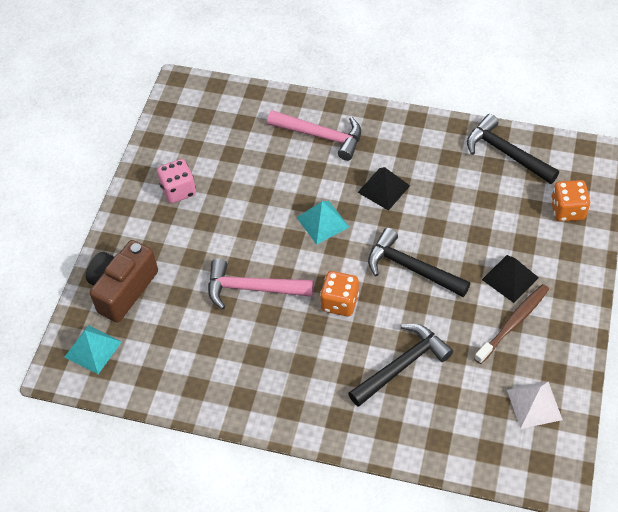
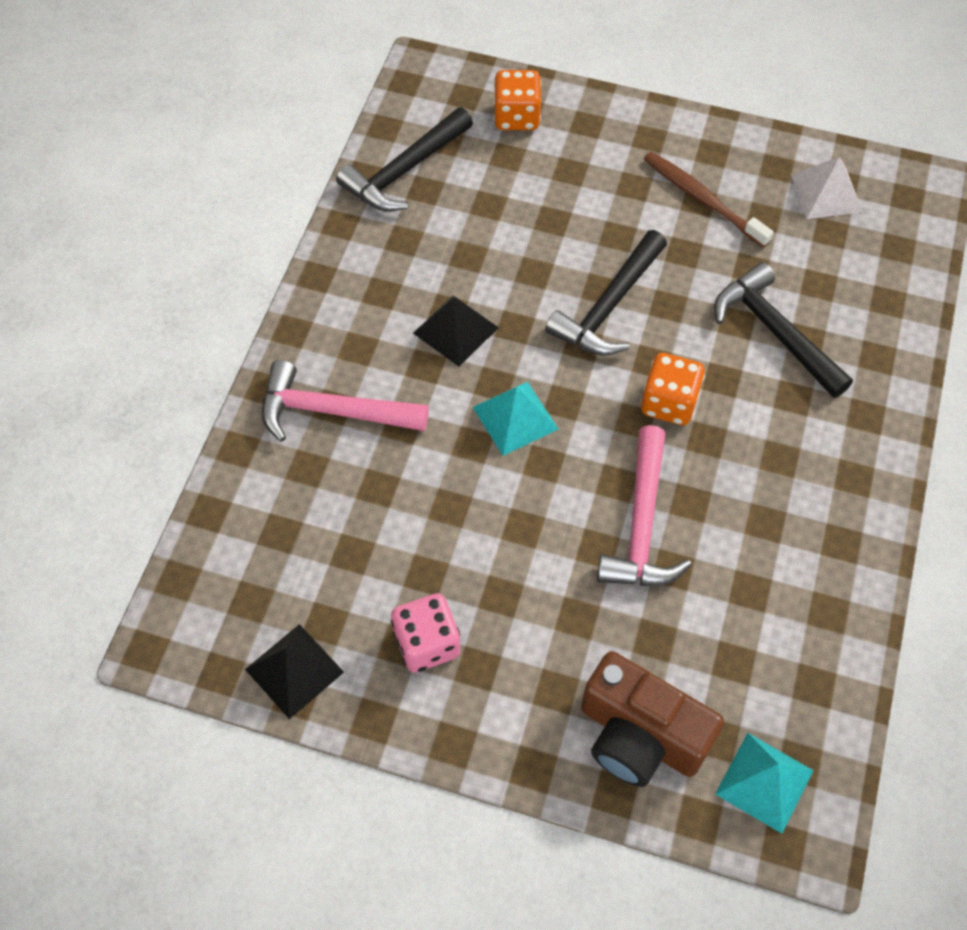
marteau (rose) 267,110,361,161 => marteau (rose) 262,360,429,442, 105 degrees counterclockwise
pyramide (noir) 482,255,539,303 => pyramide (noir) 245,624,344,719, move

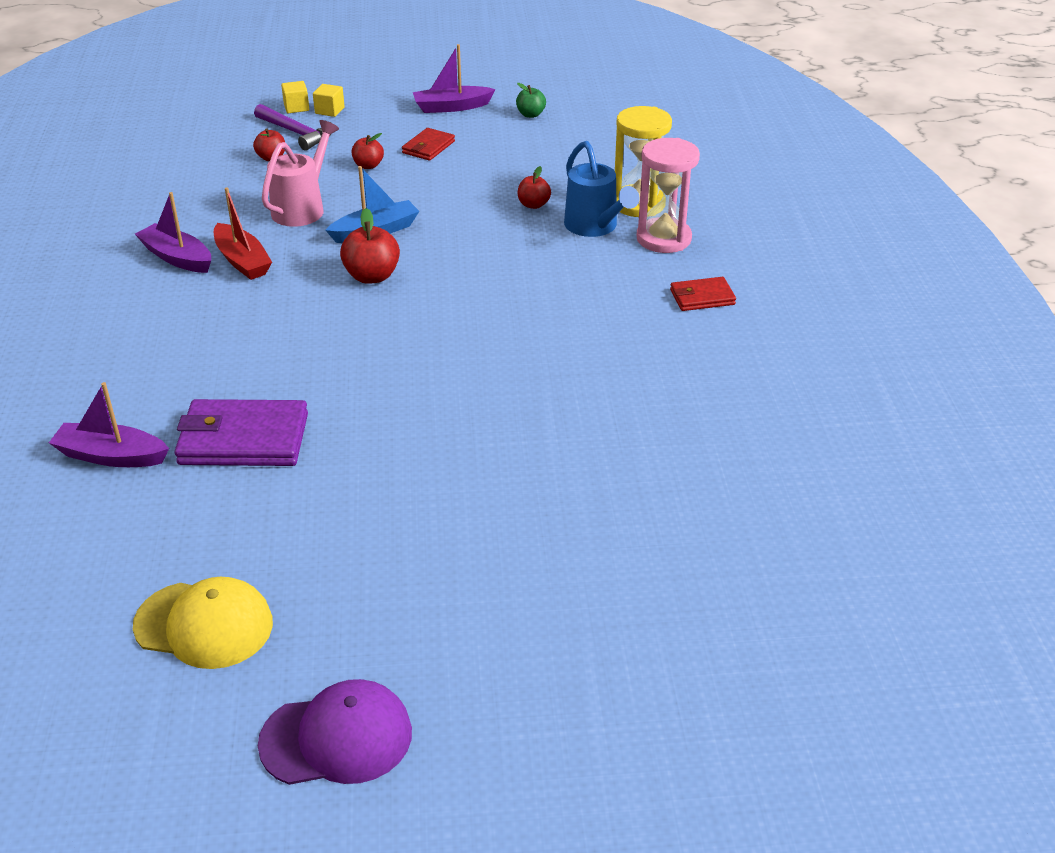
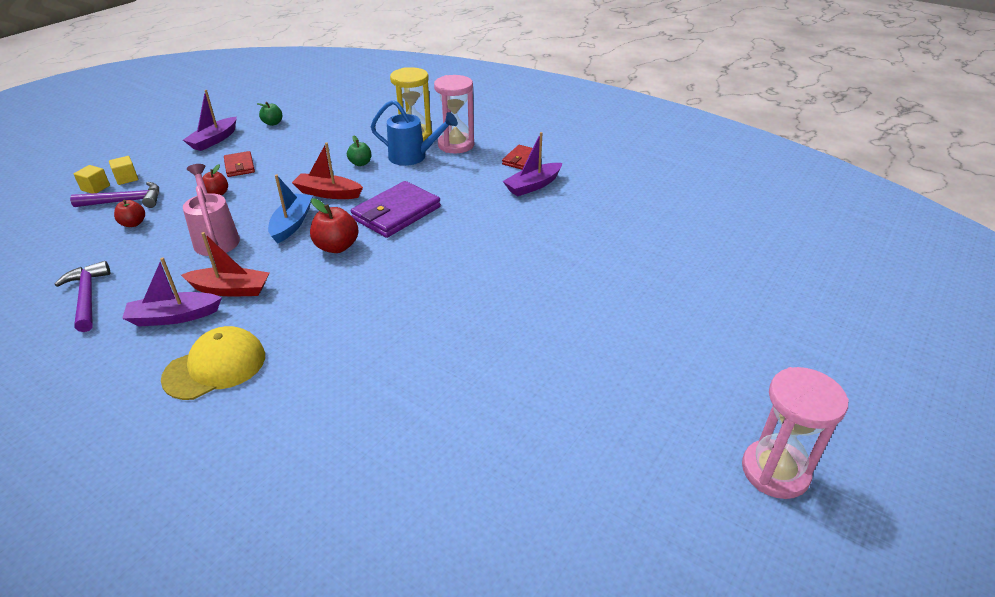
pomme (rouge) 518,166,551,209 => pomme (vert) 347,135,371,166
bateau (violet) 49,382,169,467 => bateau (violet) 503,132,562,196, move
portefeuille (violet) 175,399,308,466 => portefeuille (violet) 351,181,441,238, move
casquette (jaune) 133,577,273,669 => casquette (jaune) 161,326,265,400, move
casquette (violet) 258,679,412,785 => sablier (rose) 742,367,849,499
nothing => bateau (rouge) 292,142,363,199
nothing => marteau (violet) 54,261,110,332

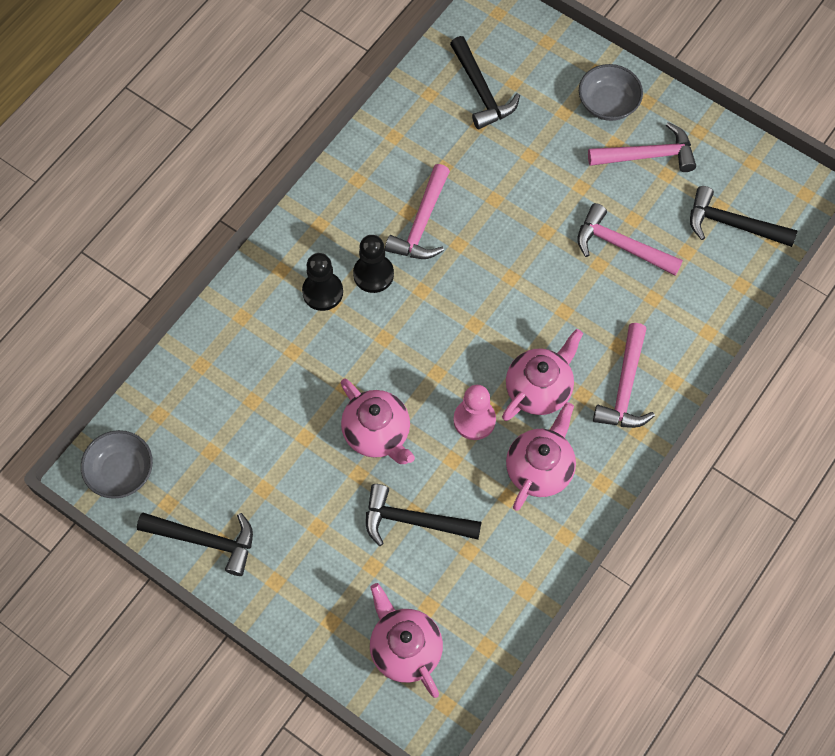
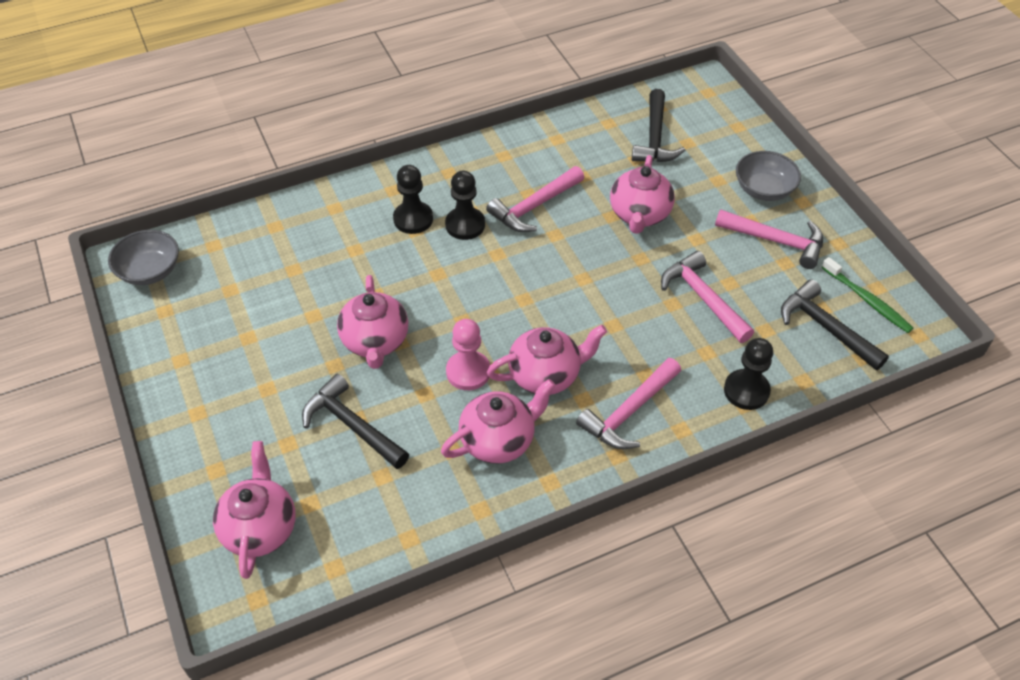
marteau (noir) 137,513,253,576 => nothing
nothing => théière (rose) 610,155,675,234
nothing => brosse à dents (vert) 822,257,913,333
nothing => pion (noir) 724,338,773,410

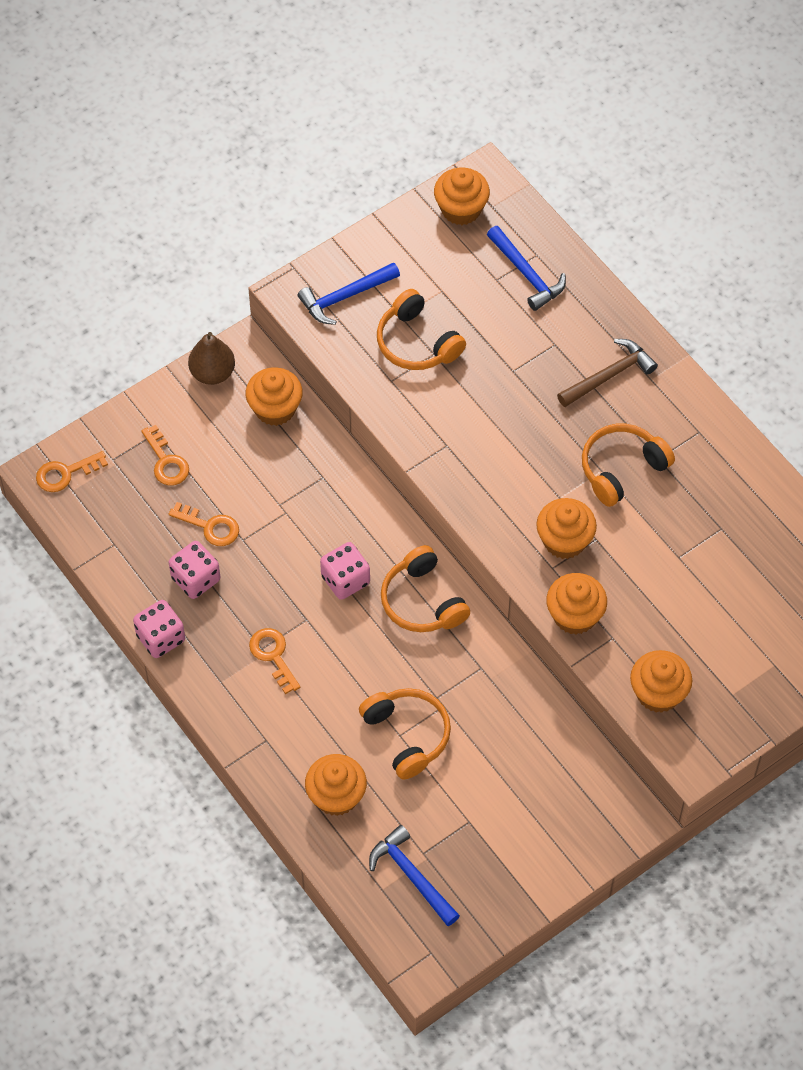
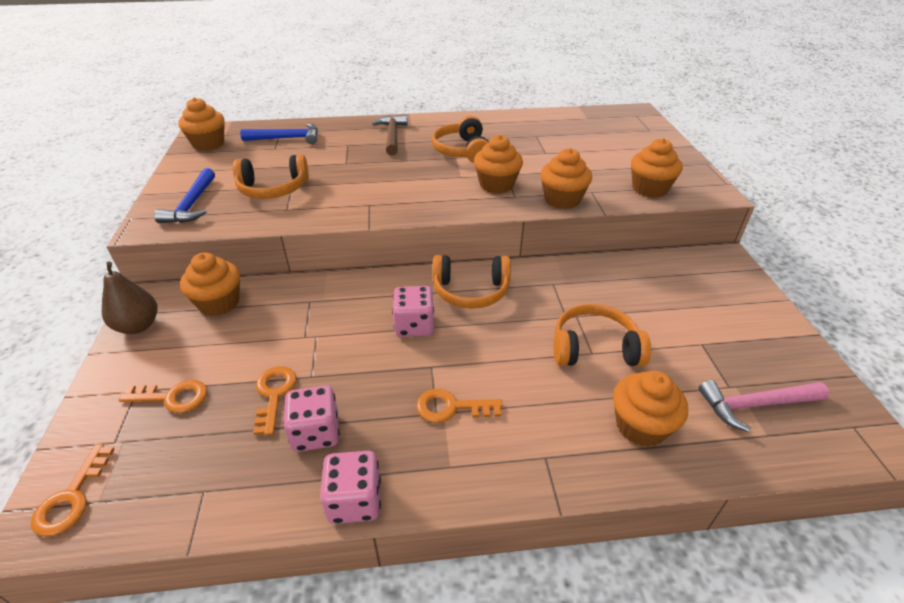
clé (orange) 169,502,239,546 => clé (orange) 253,366,297,435, 60 degrees counterclockwise
marteau (bleu) 369,825,460,926 => marteau (rose) 699,380,829,432

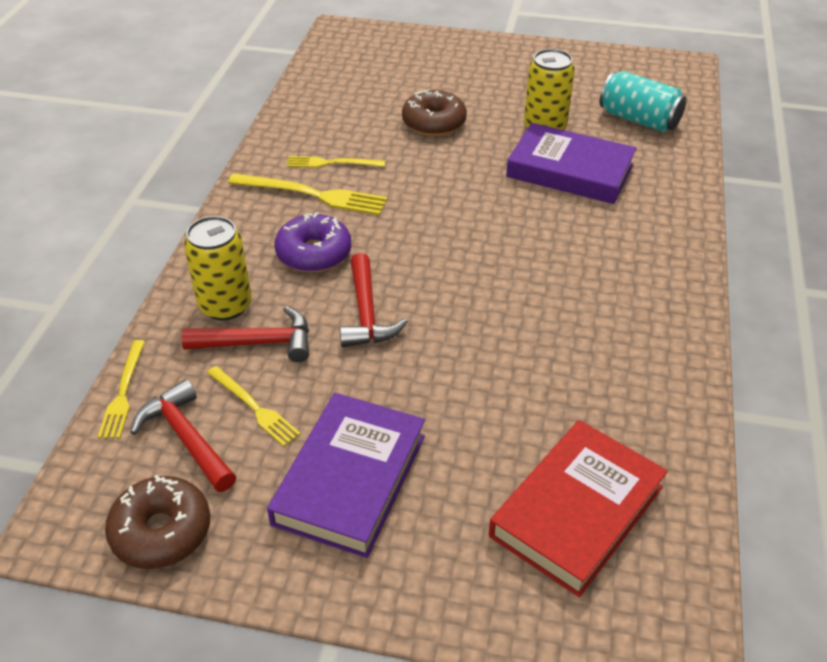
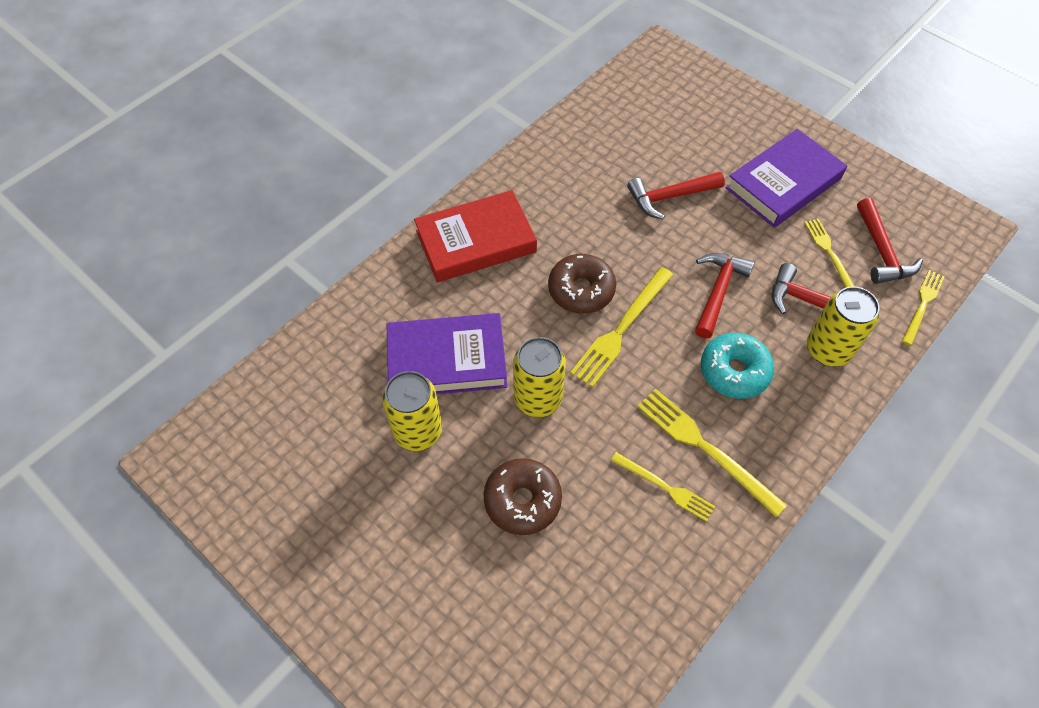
canette (turquoise) 600,71,687,132 => nothing
livre (violet) 506,123,637,204 => livre (violet) 386,313,507,394, 60 degrees counterclockwise
beignet (violet) 274,212,351,272 => beignet (turquoise) 701,333,774,399
livre (rouge) 489,420,668,597 => livre (rouge) 414,190,537,282, move
beignet (marron) 105,475,210,569 => beignet (marron) 548,254,616,314, move
nothing => marteau (rouge) 627,172,725,219
nothing => fourchette (jaune) 570,267,673,388
nothing => canette (jaune) 513,337,566,417

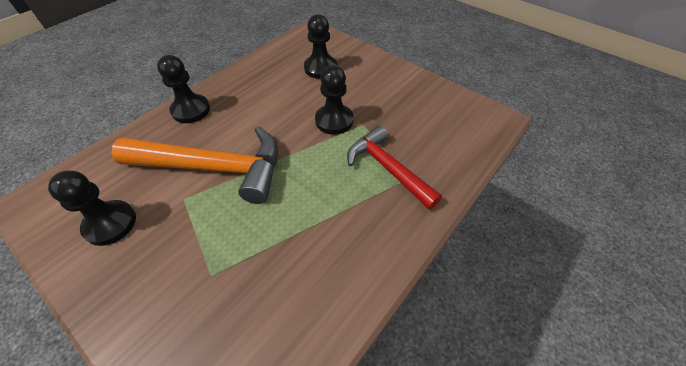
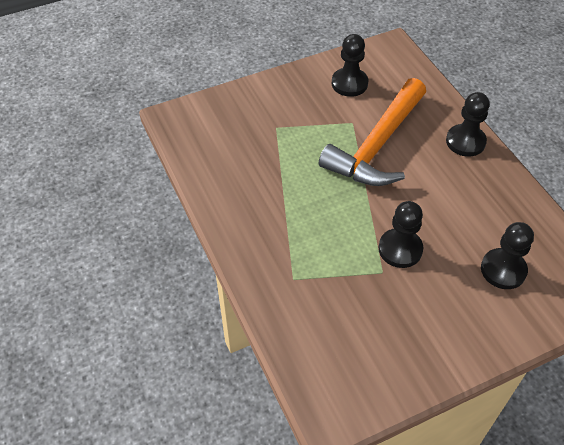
marteau (rouge) 347,126,442,210 => nothing

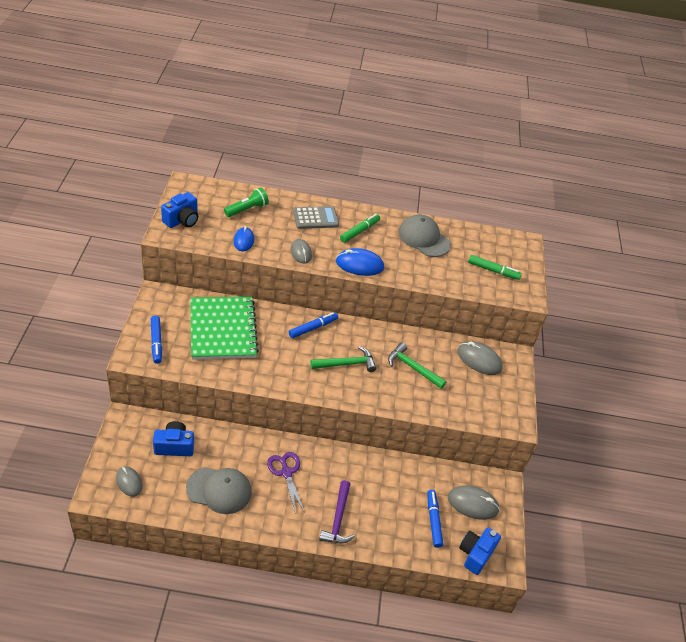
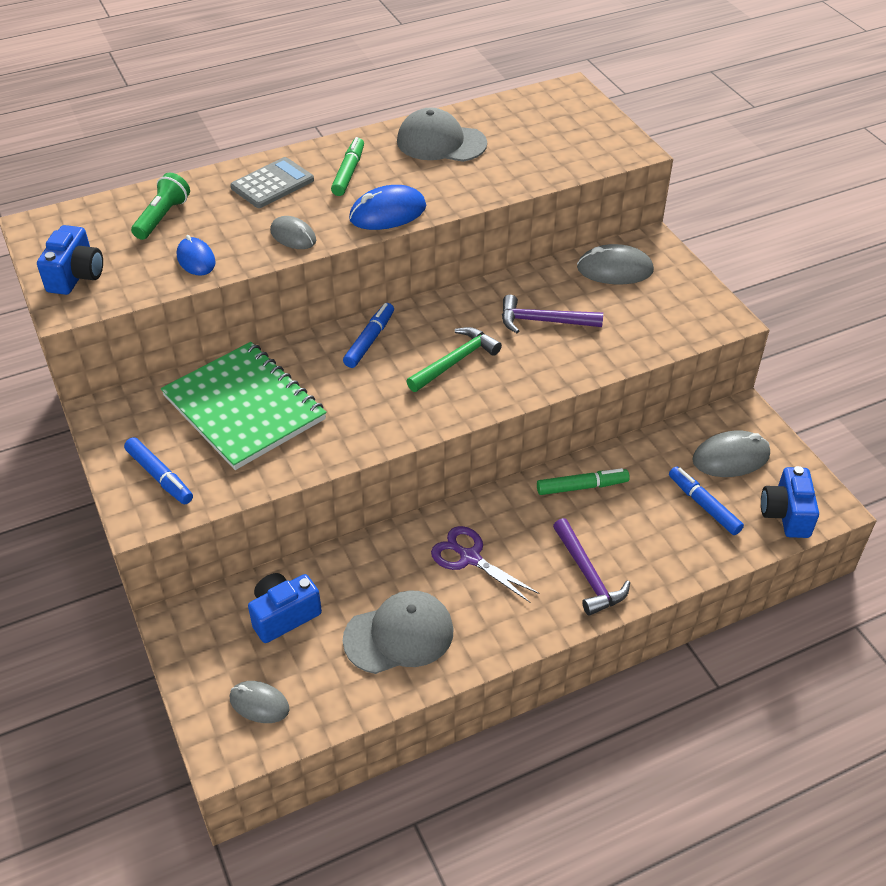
feutre (vert) 468,255,522,280 => feutre (vert) 537,468,630,495, move
marteau (vert) 388,342,446,389 => marteau (violet) 502,295,603,333

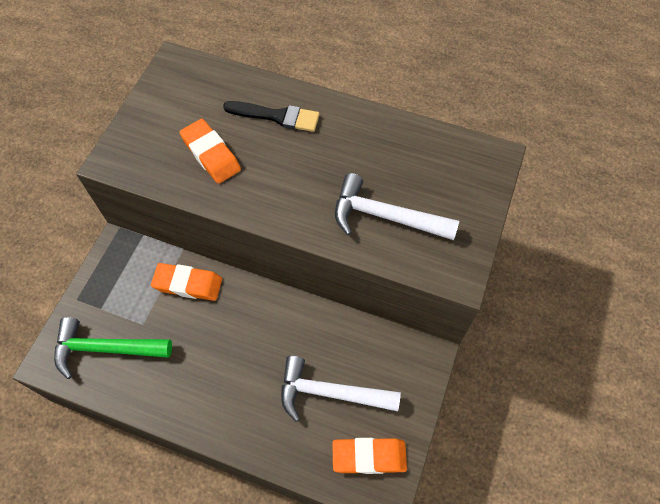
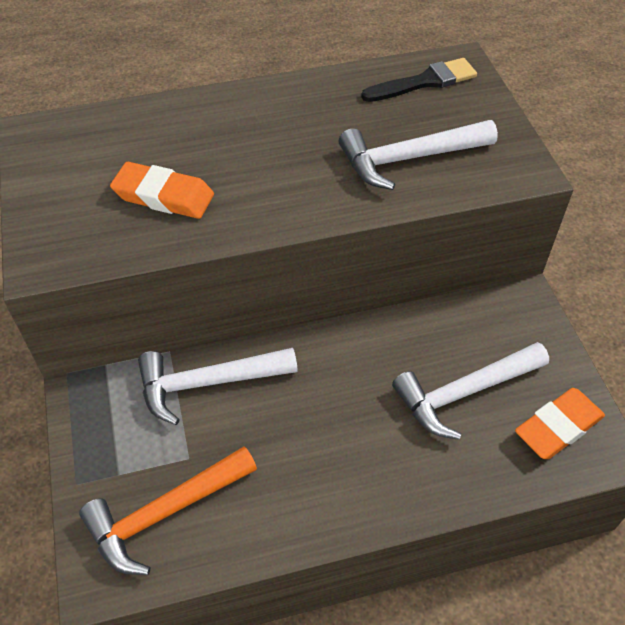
pinceau (noir) 223,101,320,132 => pinceau (noir) 361,58,477,102, move
gomme (orange) 151,263,222,301 => marteau (blanc) 138,348,298,425
marteau (vert) 54,317,172,379 => marteau (orange) 79,446,257,575

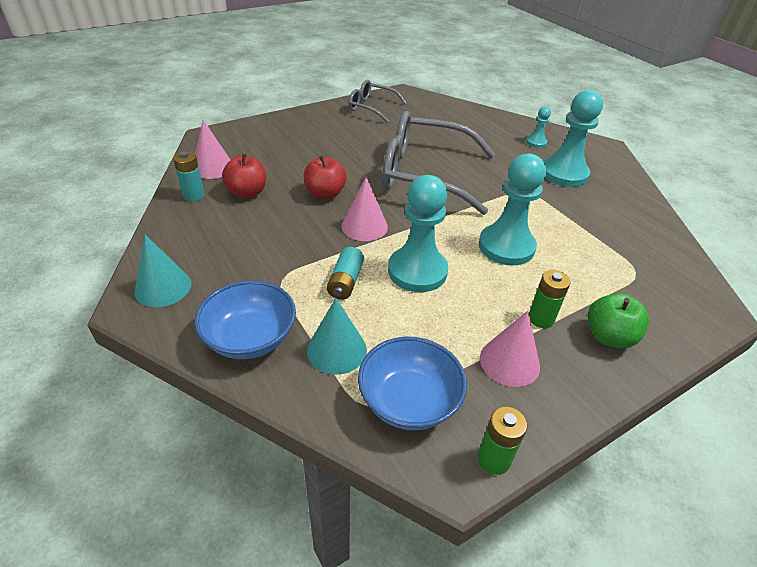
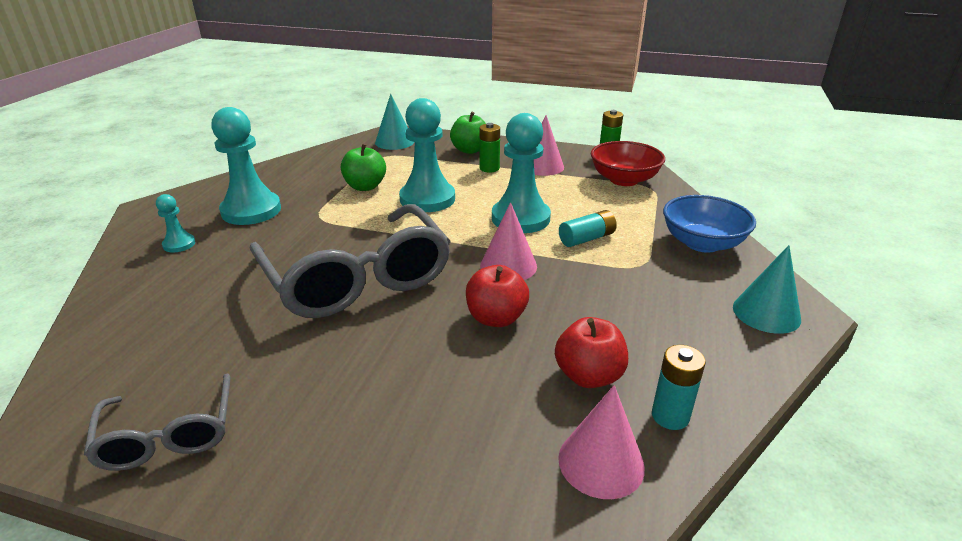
cône (turquoise) 307,298,367,375 => cône (turquoise) 375,94,414,150, move
bol (bleu) 358,337,467,430 => bol (rouge) 591,141,665,186
nothing => pomme (vert) 341,144,386,191

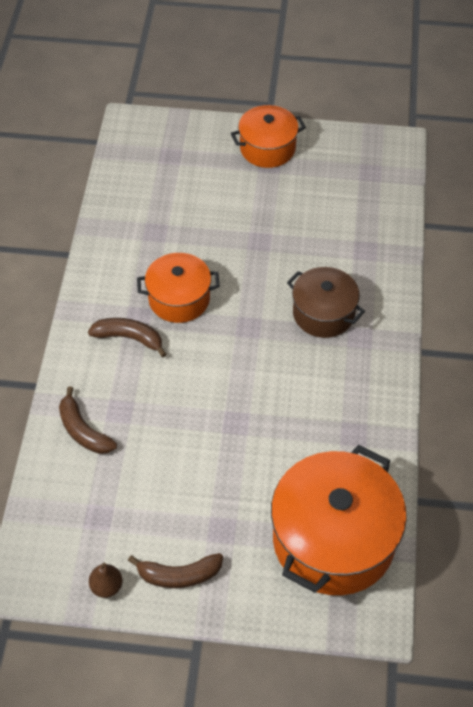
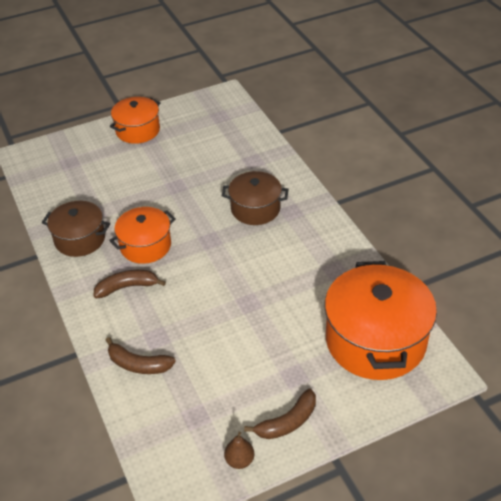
nothing => marmite (marron) 42,201,110,257

